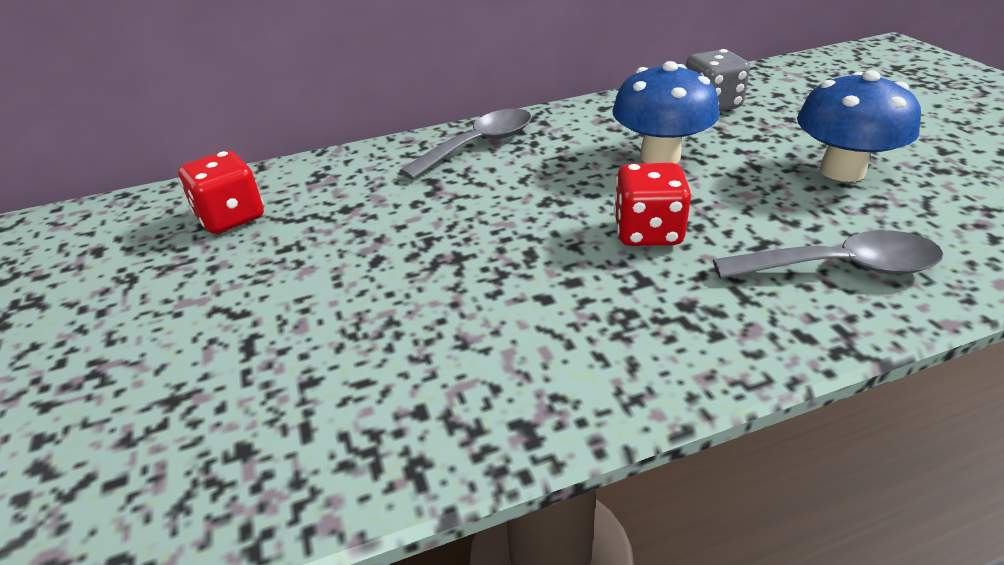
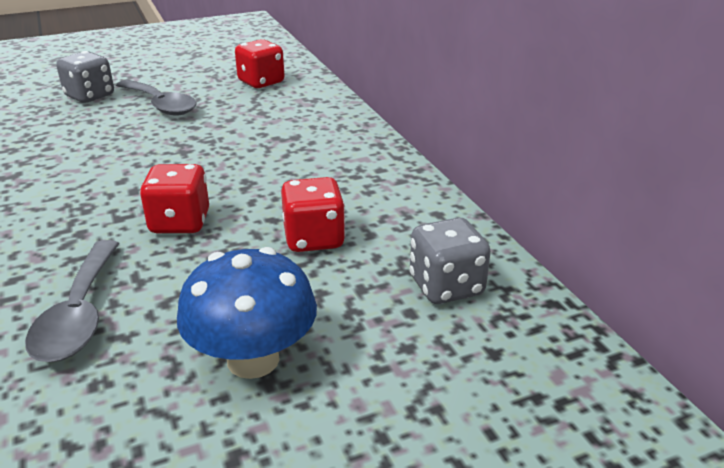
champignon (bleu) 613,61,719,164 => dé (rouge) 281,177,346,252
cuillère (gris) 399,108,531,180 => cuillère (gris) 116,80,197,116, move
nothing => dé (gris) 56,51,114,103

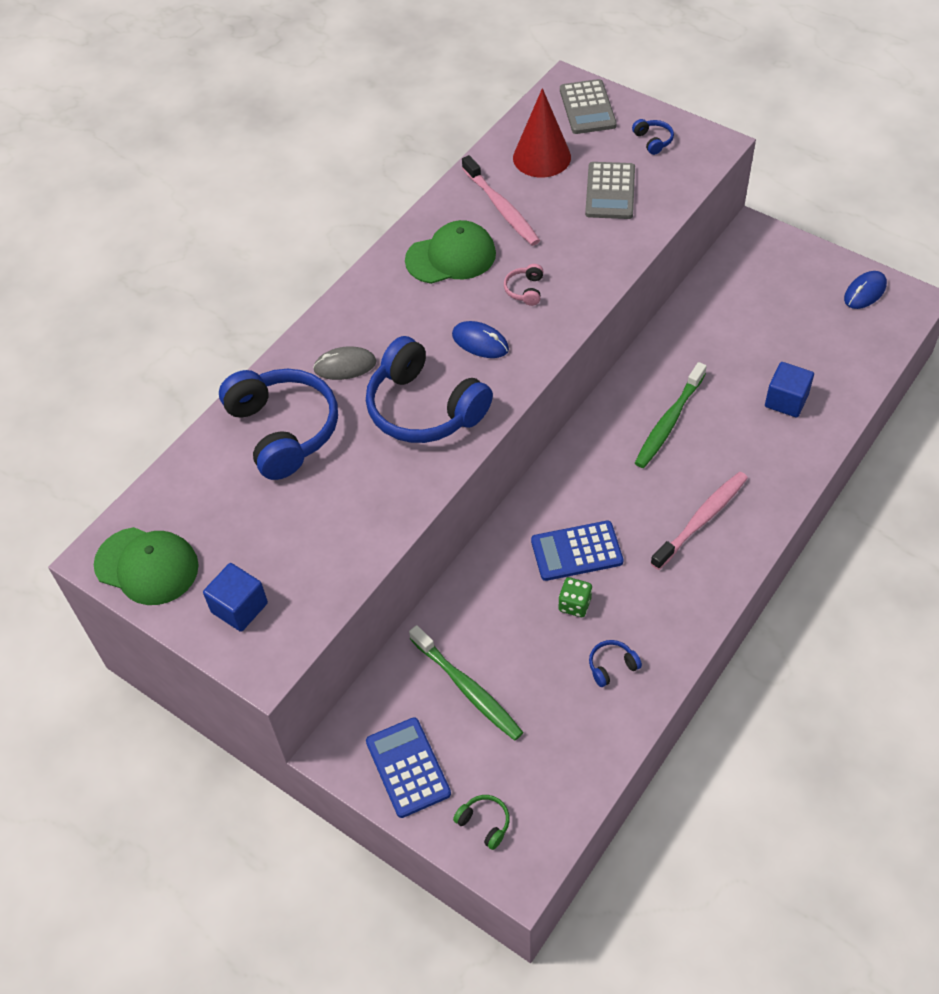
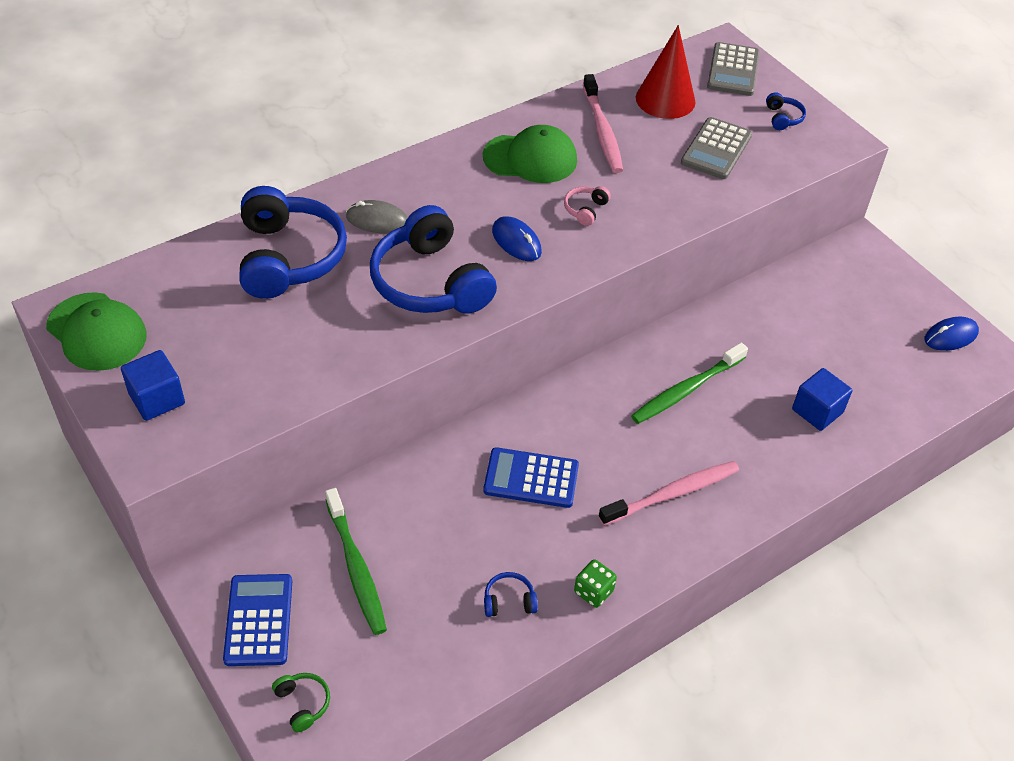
dé (vert) 558,577,592,617 => dé (vert) 574,559,617,608, move

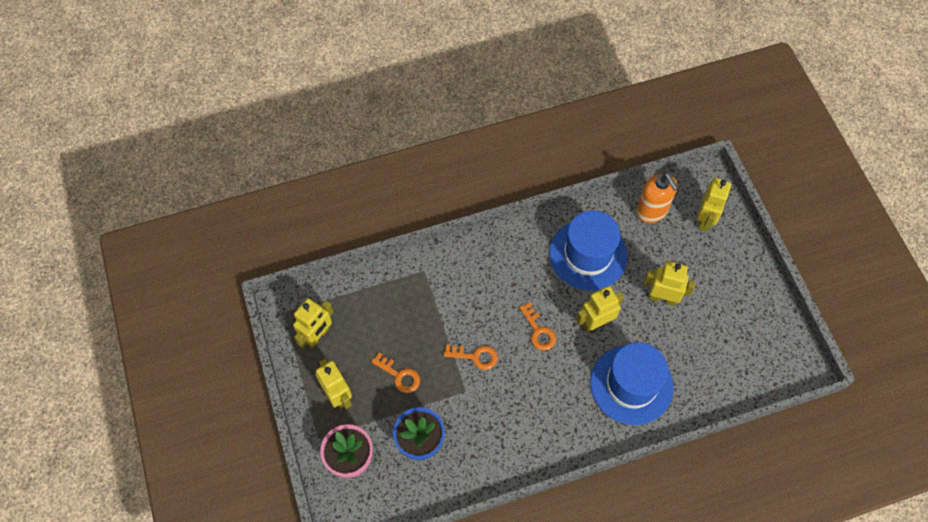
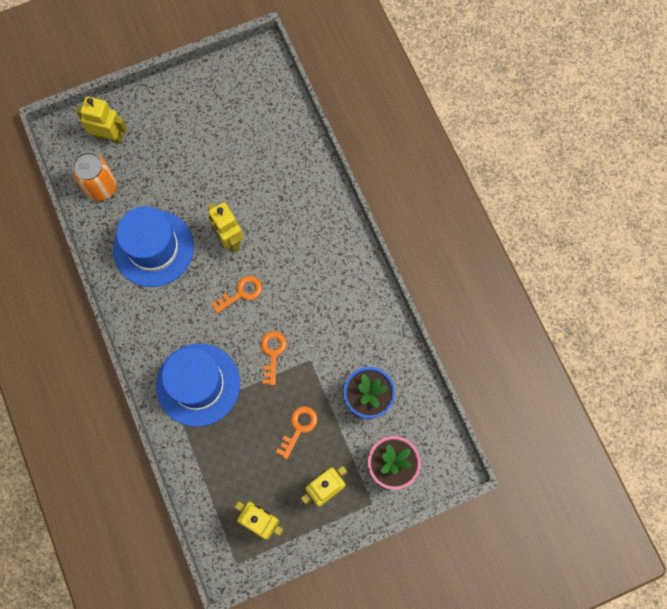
distributeur de savon (orange) 636,172,679,223 => canette (orange) 72,152,117,201
robot (jaune) 644,261,696,306 => nothing
chapeau (bleu) 590,342,674,425 => chapeau (bleu) 156,343,240,427, move

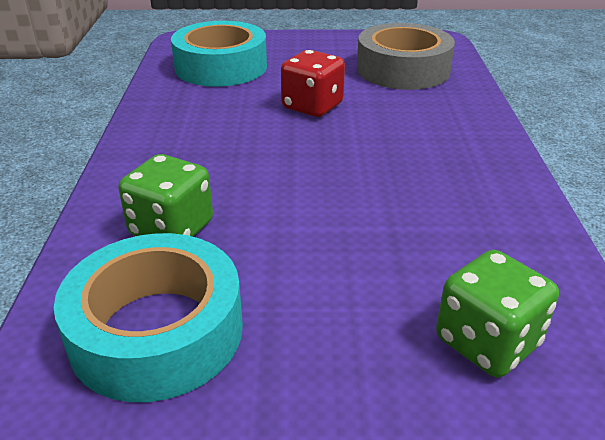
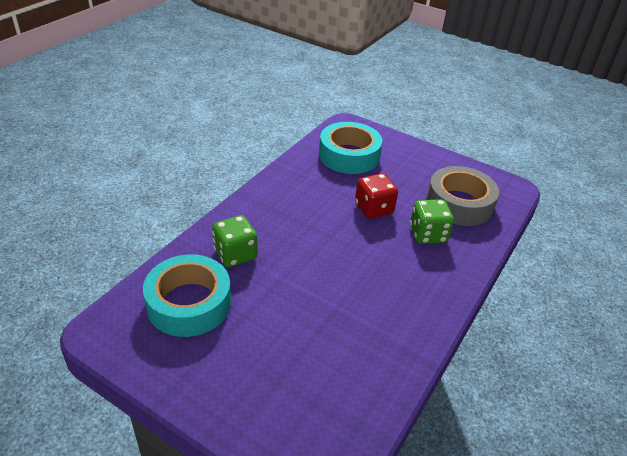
dé (vert) 436,250,559,377 => dé (vert) 410,199,454,244, move

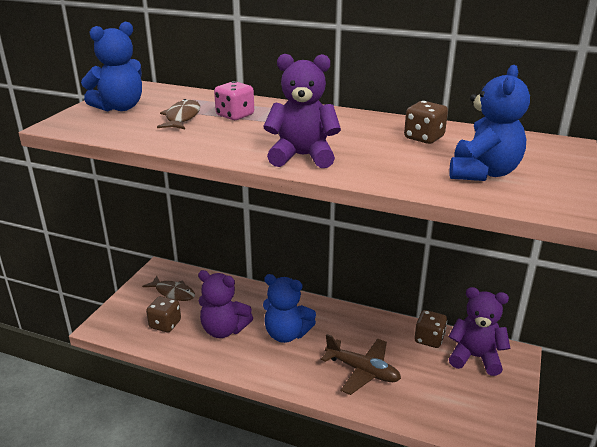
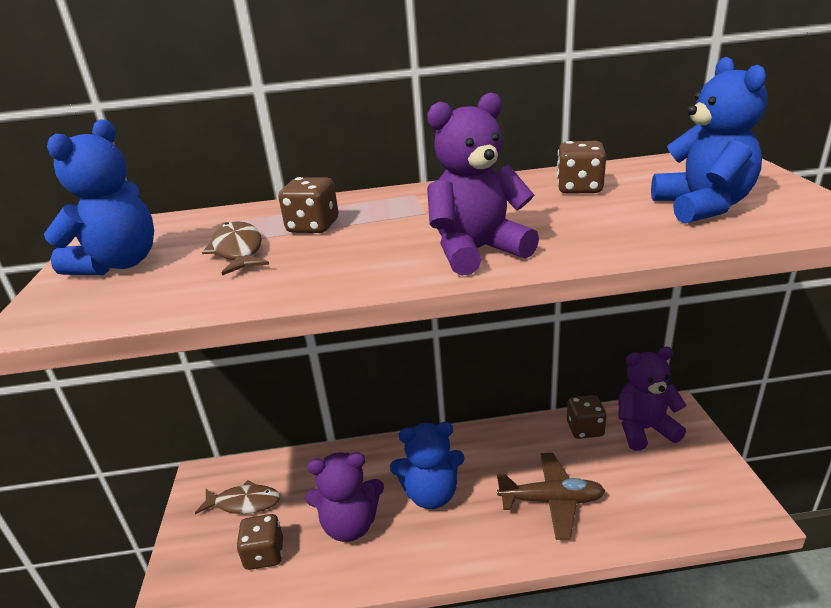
dé (rose) 214,81,254,120 => dé (marron) 278,177,338,233

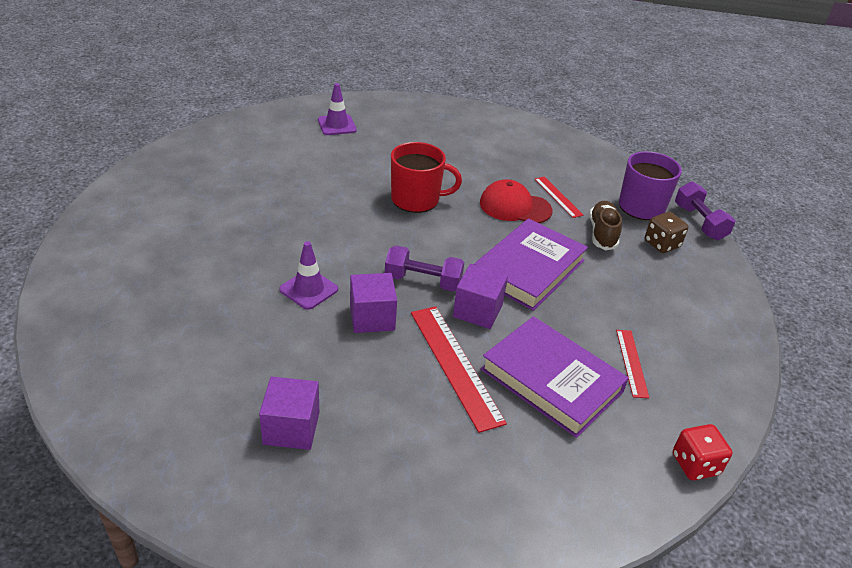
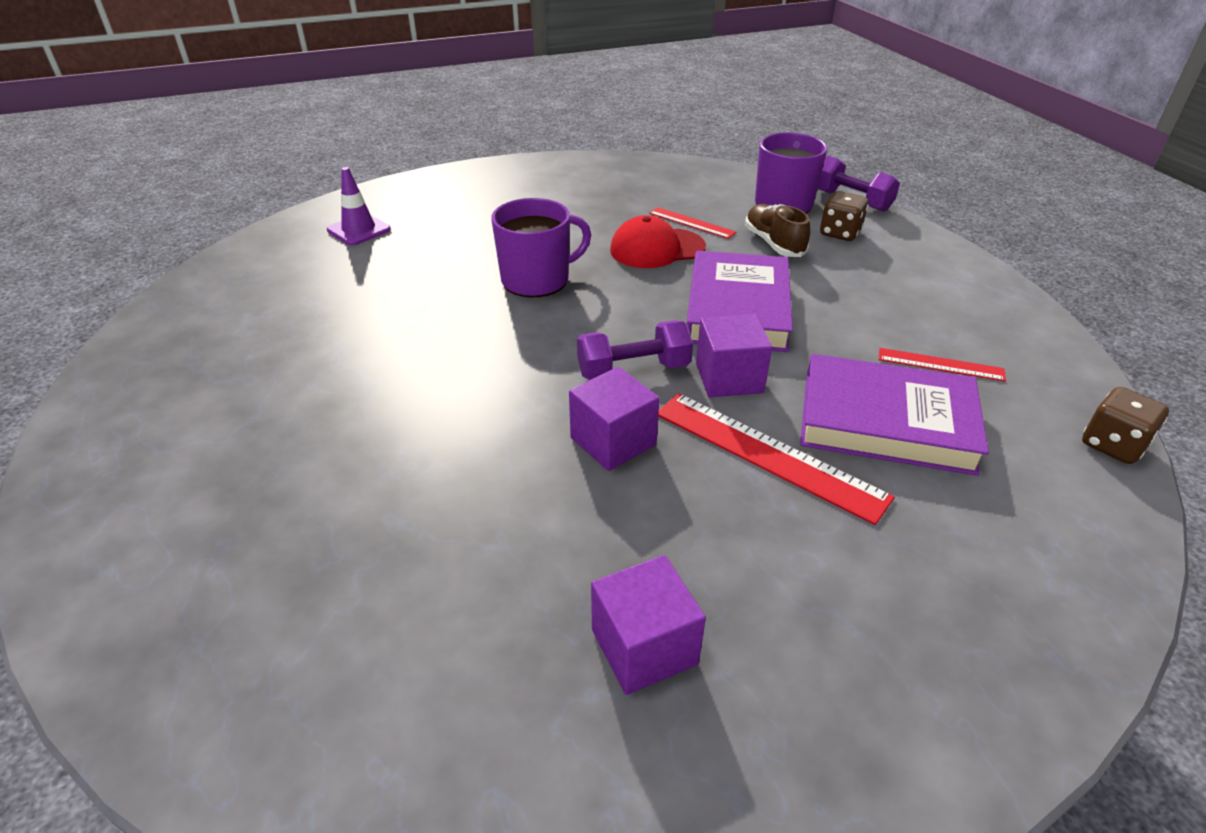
tasse (rouge) 391,142,462,213 => tasse (violet) 491,198,591,298
cône de chantier (violet) 279,241,338,310 => nothing
règle (rouge) 616,330,649,398 => règle (rouge) 879,348,1006,382, 45 degrees counterclockwise
dé (rouge) 673,424,732,480 => dé (marron) 1082,387,1169,464

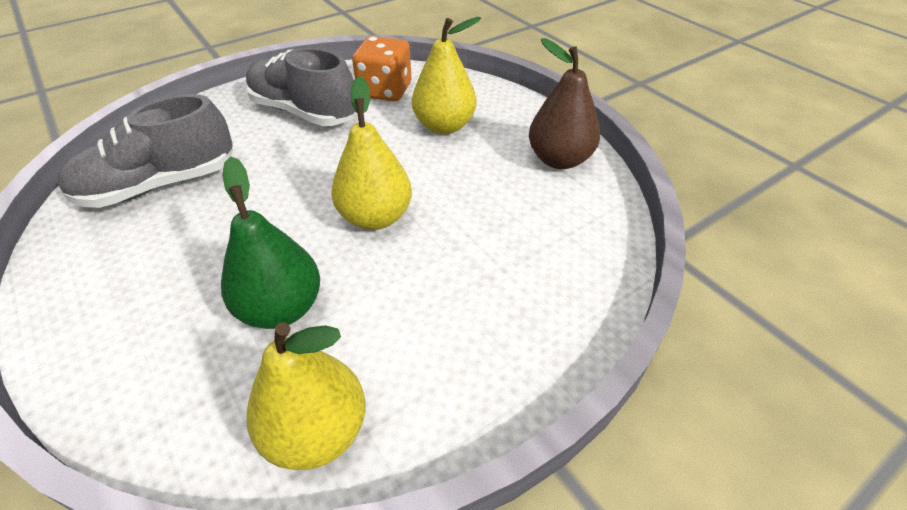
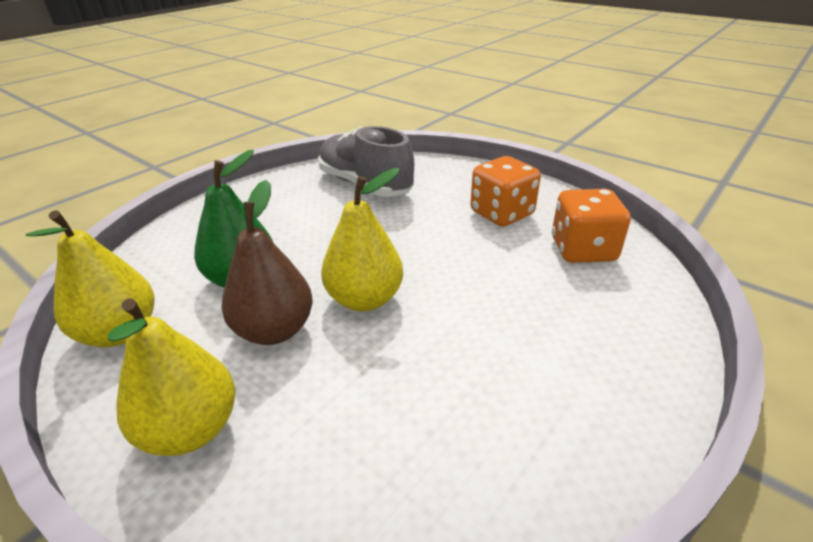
poire (jaune) 412,17,481,134 => poire (jaune) 108,298,235,456, move
poire (marron) 529,38,600,169 => poire (marron) 222,180,313,345, move
chaussure (gris) 245,48,356,126 => dé (orange) 470,156,541,227

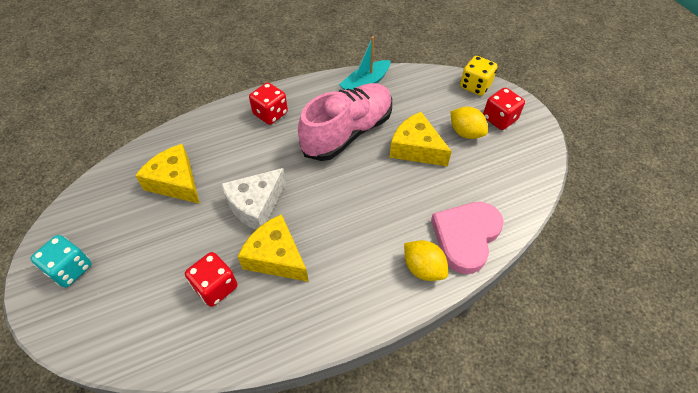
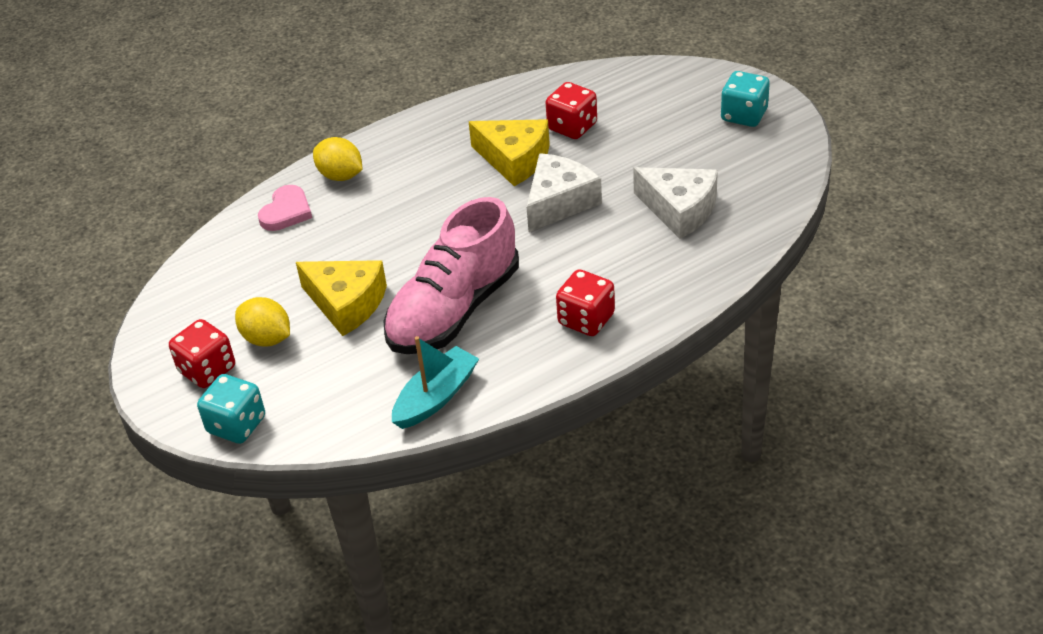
dé (jaune) 460,56,497,96 => dé (turquoise) 197,374,265,444
fromage (jaune) 135,144,200,204 => fromage (blanc) 633,167,718,239
cœur (rose) 431,202,504,274 => cœur (rose) 258,185,312,231, x0.60

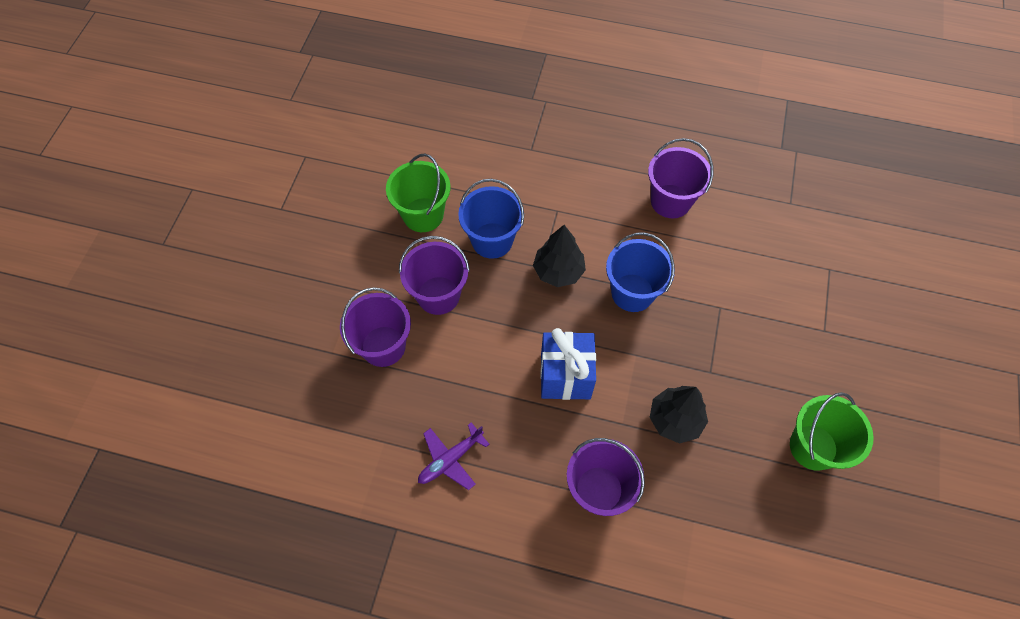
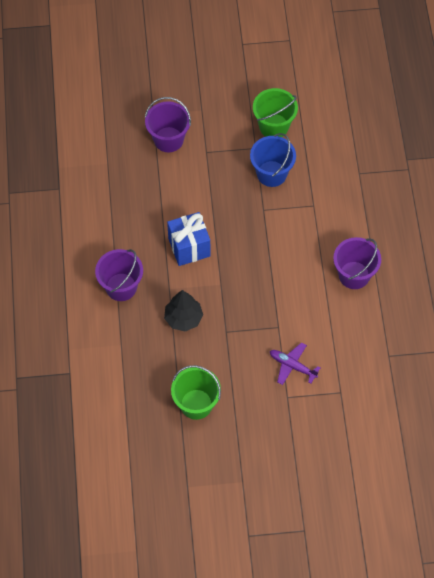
arbre (noir) 533,225,586,287 => nothing
seau (bleu) 606,232,675,312 => nothing
seau (violet) 399,236,470,315 => nothing
avion (violet) 418,422,490,490 => avion (violet) 270,342,320,385, move

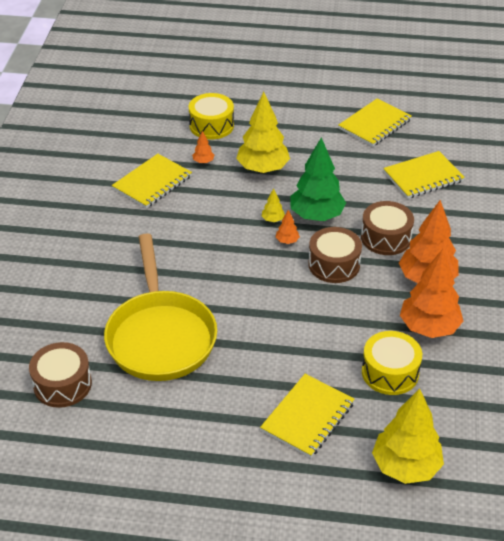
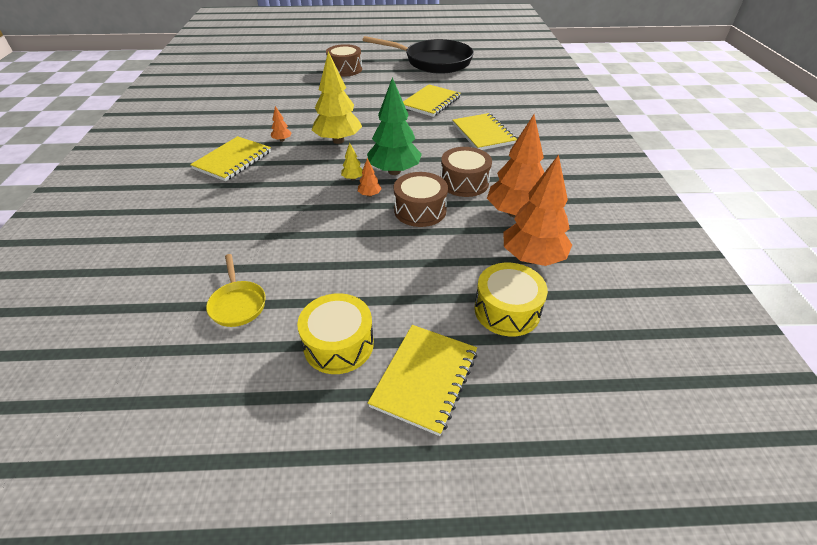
tambour (jaune) 189,93,234,140 => tambour (jaune) 297,293,374,374, move
carnet (jaune) 383,151,465,199 => carnet (jaune) 453,113,517,150, 75 degrees counterclockwise
poêle (jaune) 104,233,217,381 => poêle (jaune) 206,254,266,327, x0.43
tambour (marron) 29,342,92,408 => tambour (marron) 326,44,362,77, move
arbre (jaune) 372,389,444,484 => nothing
nothing => poêle (noir) 363,36,474,74

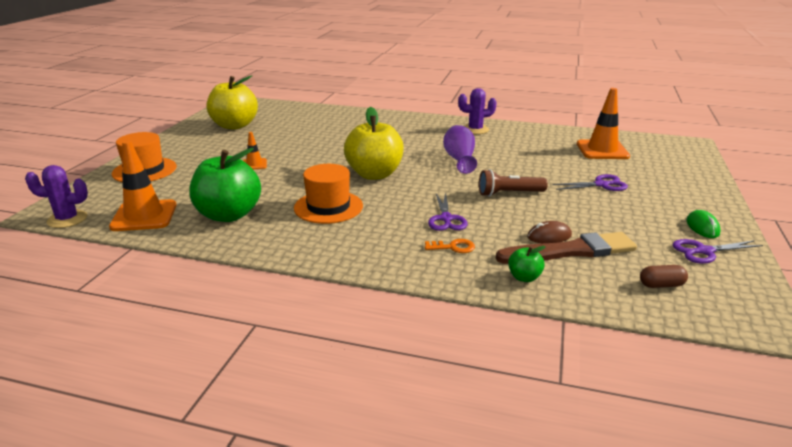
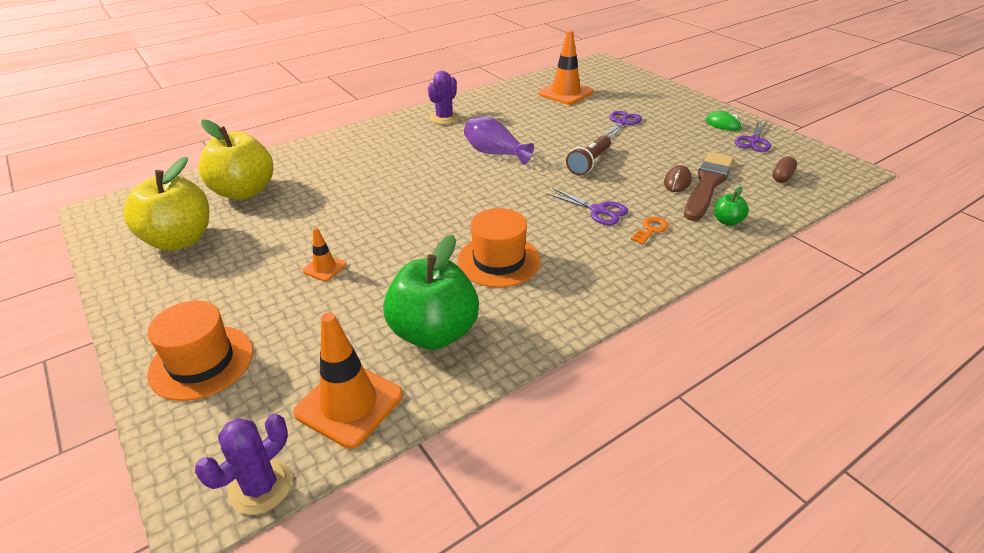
pomme (jaune) 344,107,404,180 => pomme (jaune) 198,120,273,200, move

